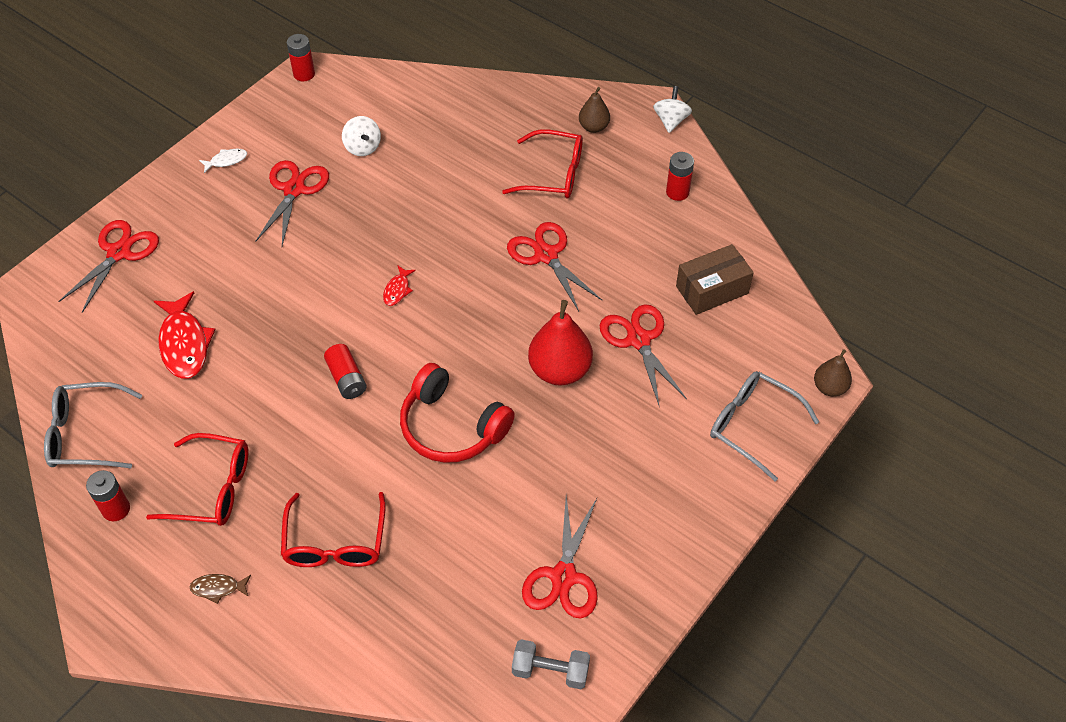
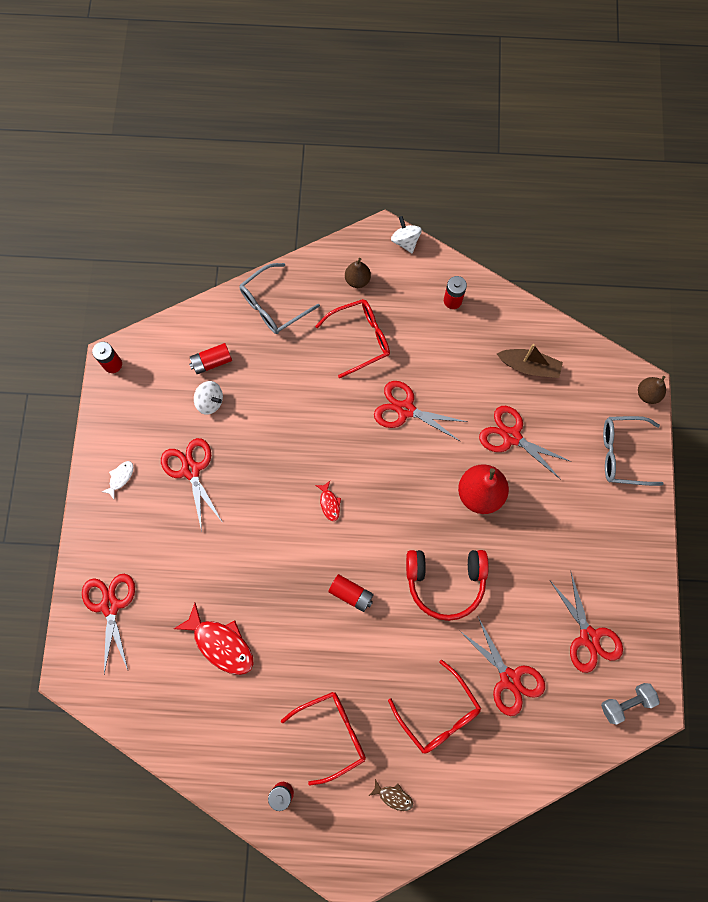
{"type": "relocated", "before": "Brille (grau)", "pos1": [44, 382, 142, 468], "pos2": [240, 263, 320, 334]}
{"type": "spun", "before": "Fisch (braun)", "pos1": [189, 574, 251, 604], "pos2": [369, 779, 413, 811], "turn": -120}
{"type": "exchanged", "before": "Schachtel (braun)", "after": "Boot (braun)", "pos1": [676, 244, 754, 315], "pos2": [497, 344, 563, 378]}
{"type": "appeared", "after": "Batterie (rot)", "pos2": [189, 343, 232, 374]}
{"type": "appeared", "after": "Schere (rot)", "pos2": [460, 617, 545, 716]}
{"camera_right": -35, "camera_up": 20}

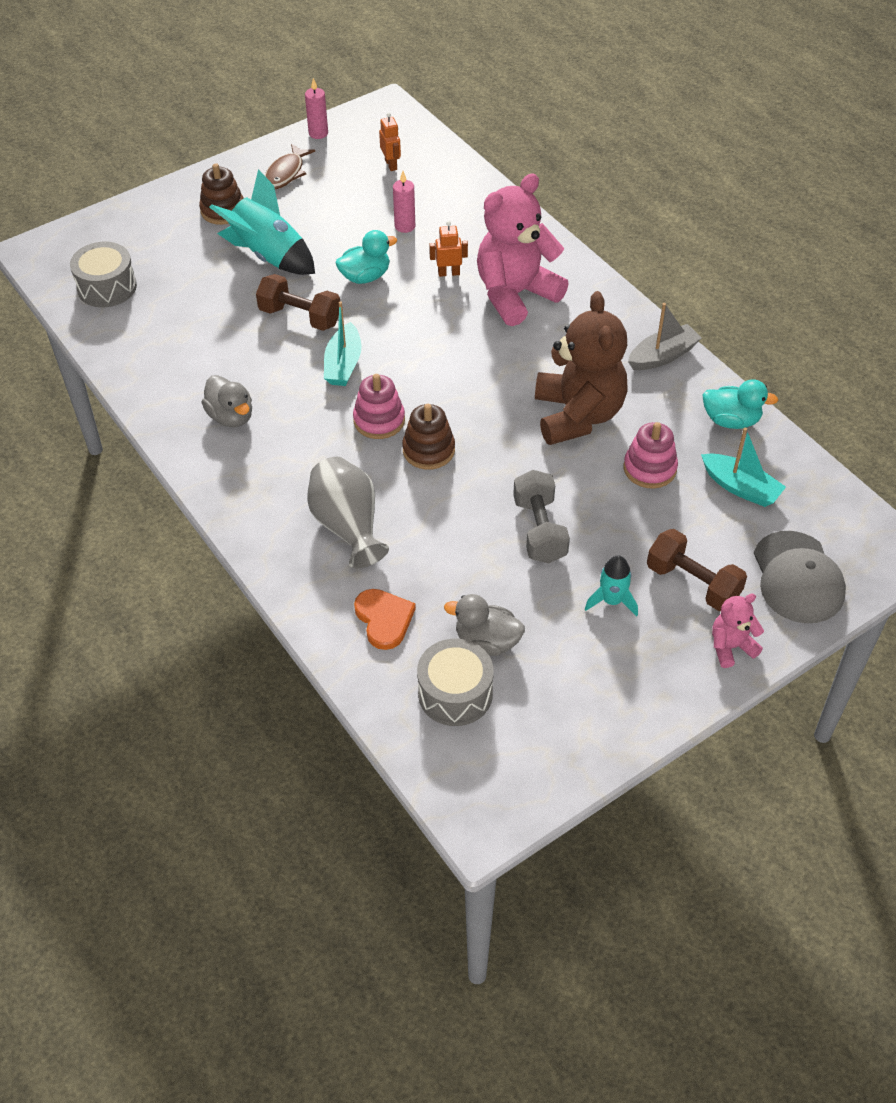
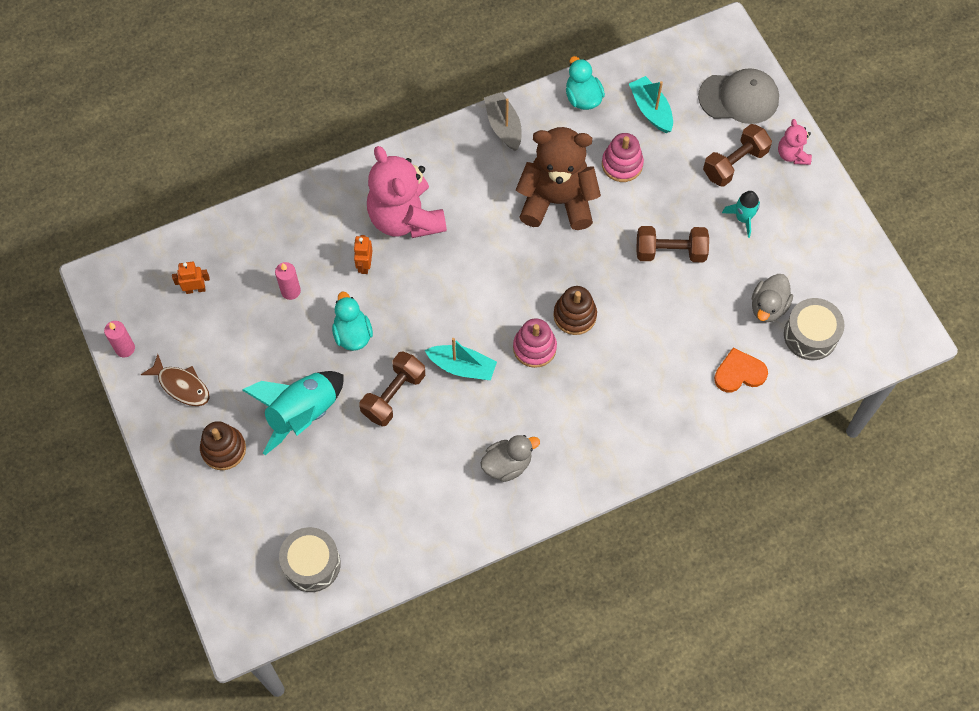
{"type": "missing", "before": "Vase (grau)", "pos1": [307, 457, 389, 568]}
{"type": "colour", "before": "Hantel (grau)", "after": "Hantel (braun)", "pos1": [513, 470, 570, 563], "pos2": [636, 226, 709, 262]}
{"type": "spun", "before": "Boot (türkis)", "pos1": [701, 428, 786, 507], "pos2": [629, 76, 673, 133], "turn": -75}
{"type": "spun", "before": "Ente (türkis)", "pos1": [702, 379, 778, 429], "pos2": [566, 56, 605, 110], "turn": -45}
{"camera_right": -80, "camera_up": 15}

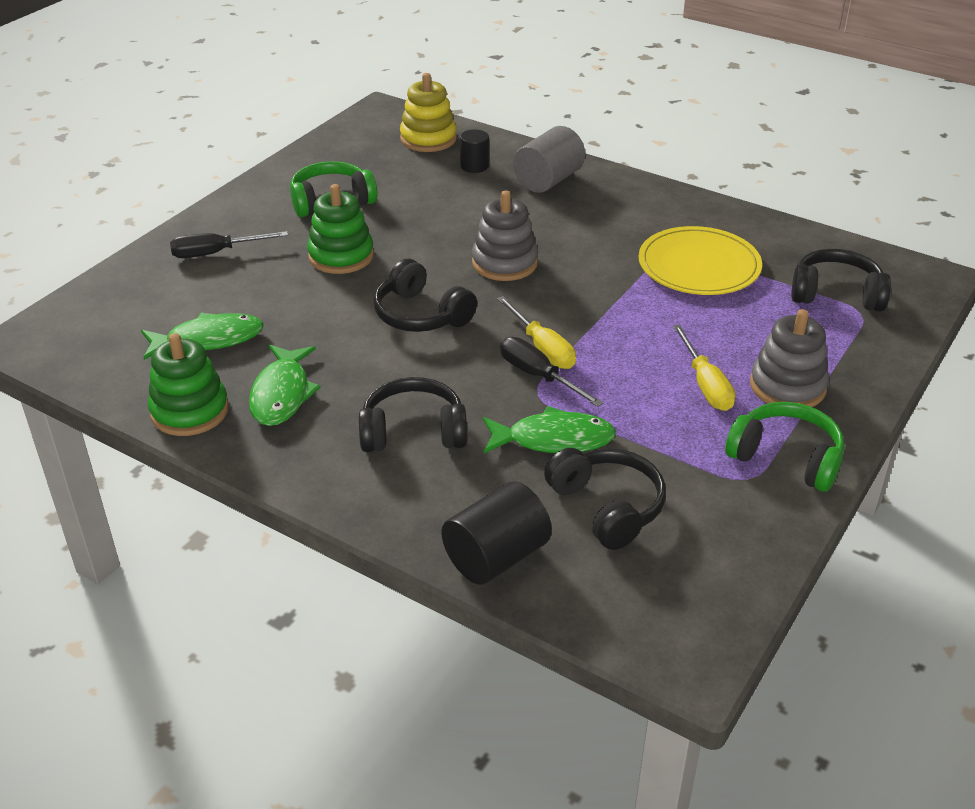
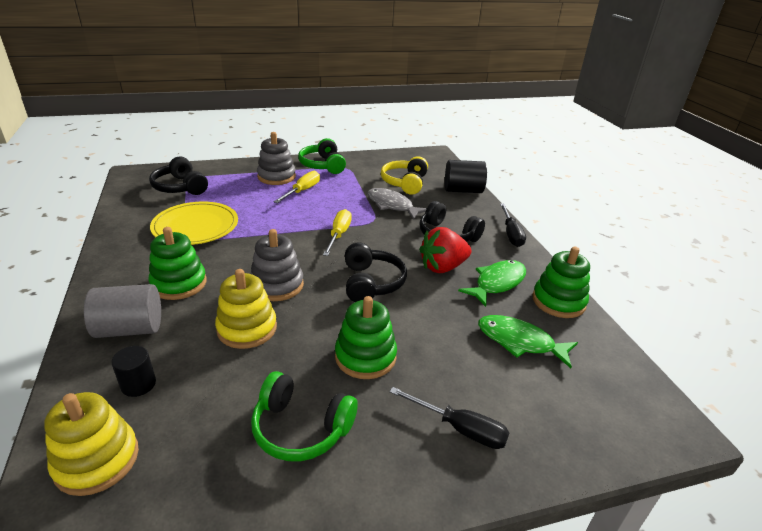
{"type": "colour", "before": "Fisch (grün)", "after": "Fisch (grau)", "pos1": [483, 406, 616, 453], "pos2": [368, 188, 427, 220]}
{"type": "relocated", "before": "Schraubenzieher (schwarz)", "pos1": [500, 337, 604, 407], "pos2": [500, 204, 526, 247]}
{"type": "colour", "before": "Kopfhörer (schwarz)", "after": "Kopfhörer (gelb)", "pos1": [544, 448, 666, 550], "pos2": [381, 156, 428, 195]}
{"type": "appeared", "after": "Stapelspielzeug (grün)", "pos2": [149, 227, 207, 300]}
{"type": "appeared", "after": "Stapelspielzeug (gelb)", "pos2": [215, 269, 277, 349]}
{"type": "appeared", "after": "Erdbeere (rot)", "pos2": [419, 227, 471, 273]}
{"camera_right": -140, "camera_up": -5}

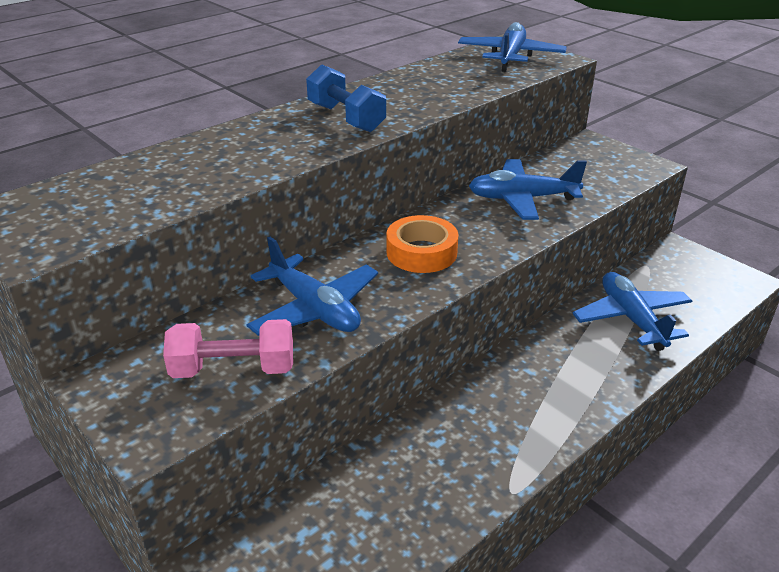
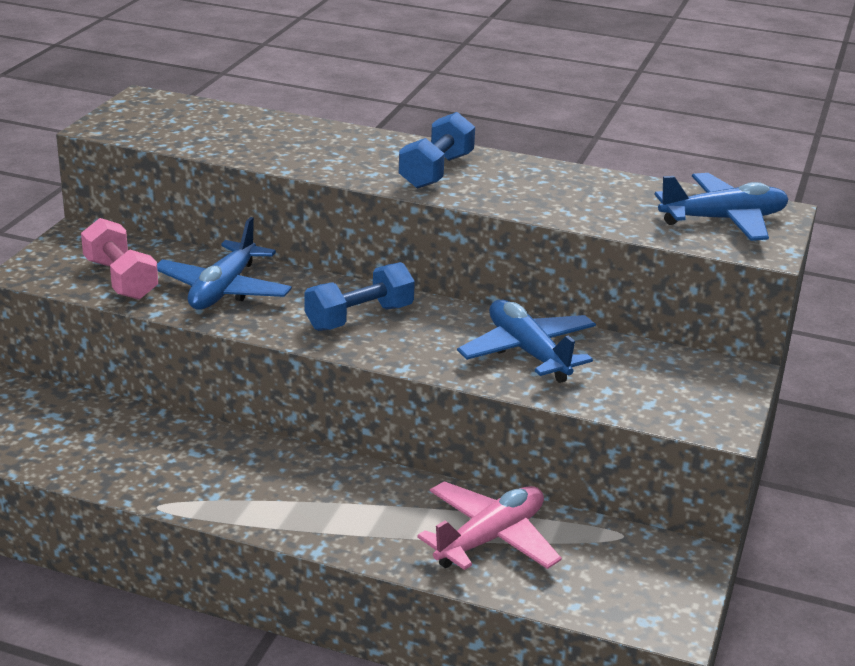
{"type": "exchanged", "before": "Klebeband (orange)", "after": "Hantel (blau)", "pos1": [386, 215, 459, 273], "pos2": [305, 262, 415, 331]}
{"type": "colour", "before": "Flugzeug (blau)", "after": "Flugzeug (rosa)", "pos1": [572, 272, 692, 351], "pos2": [417, 481, 562, 570]}
{"camera_right": 60, "camera_up": -5}

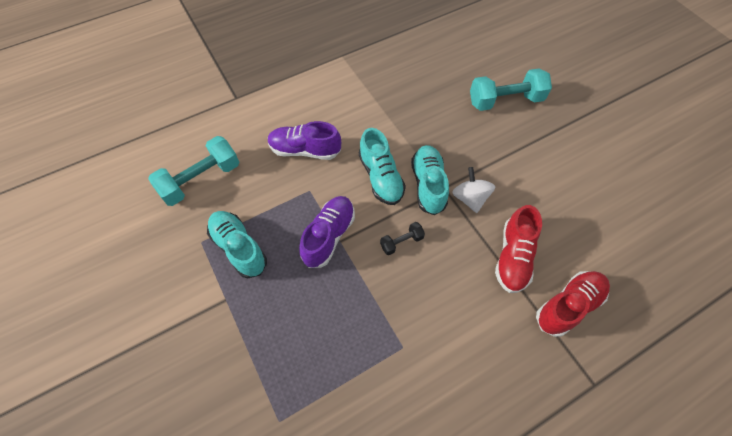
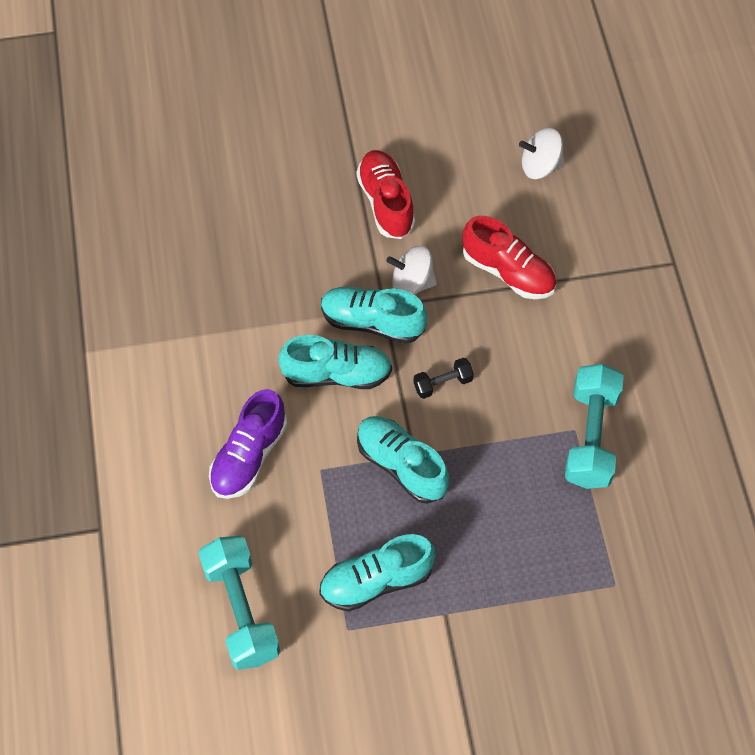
{"type": "colour", "before": "Schuh (lila)", "after": "Schuh (türkis)", "pos1": [299, 196, 355, 268], "pos2": [357, 416, 449, 504]}
{"type": "spun", "before": "Hantel (schwarz)", "pos1": [380, 222, 425, 255], "pos2": [413, 358, 474, 399], "turn": 75}
{"type": "relocated", "before": "Hantel (türkis)", "pos1": [470, 68, 552, 111], "pos2": [565, 364, 624, 489]}
{"type": "relocated", "before": "Schuh (rot)", "pos1": [536, 271, 610, 337], "pos2": [356, 150, 415, 239]}
{"type": "appeared", "after": "Kreisel (weiß)", "pos2": [519, 128, 565, 179]}
{"camera_right": -70, "camera_up": 0}

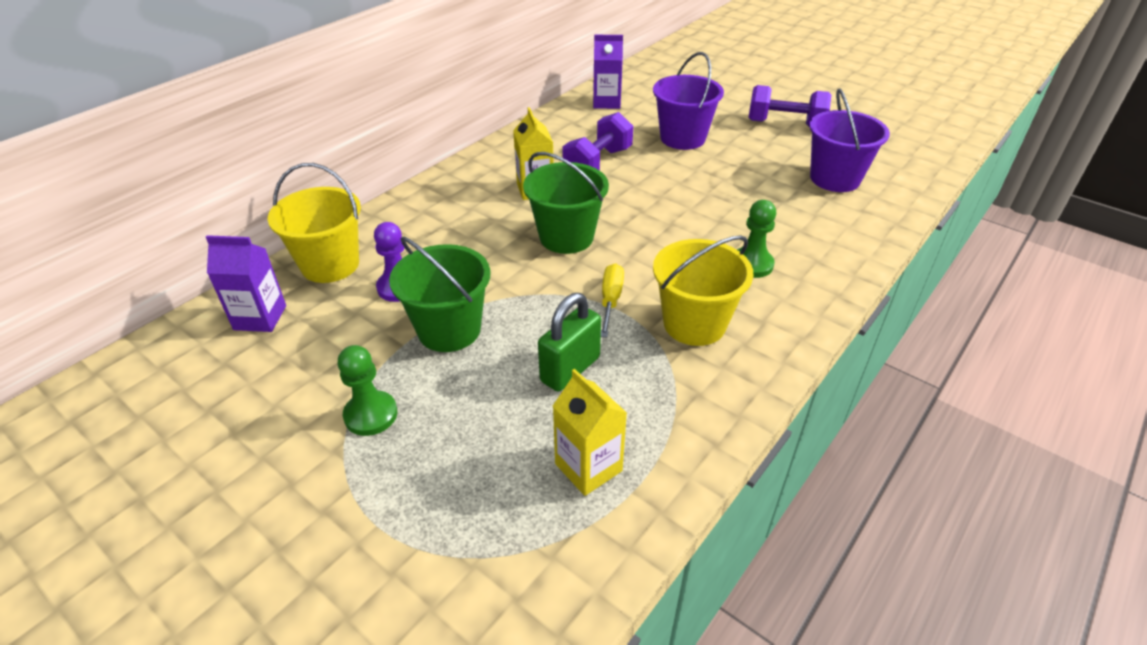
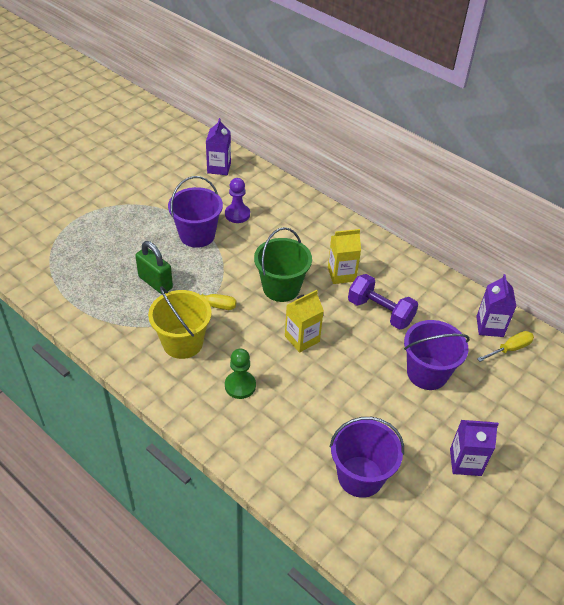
{"type": "missing", "before": "Eimer (gelb)", "pos1": [268, 163, 361, 283]}
{"type": "missing", "before": "Bauer (grün)", "pos1": [338, 345, 397, 436]}
{"type": "colour", "before": "Eimer (grün)", "after": "Eimer (lila)", "pos1": [389, 237, 490, 352], "pos2": [168, 176, 223, 248]}
{"type": "relocated", "before": "Getränkekarton (gelb)", "pos1": [553, 369, 627, 496], "pos2": [285, 290, 324, 353]}
{"type": "exchanged", "before": "Hantel (lila)", "after": "Getränkekarton (lila)", "pos1": [748, 85, 831, 127], "pos2": [450, 420, 499, 476]}
{"type": "appeared", "after": "Schraubenzieher (gelb)", "pos2": [477, 331, 534, 362]}
{"camera_right": 90, "camera_up": 5}

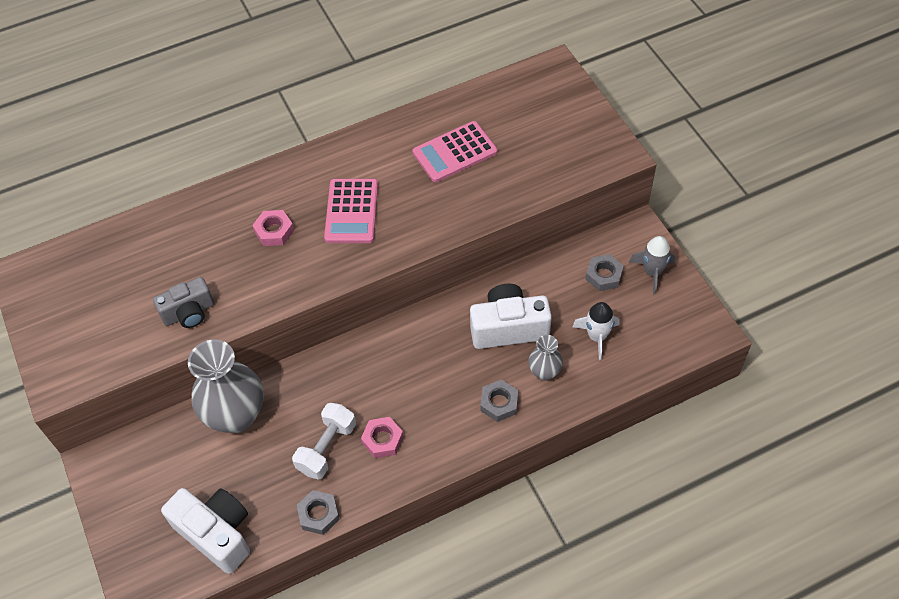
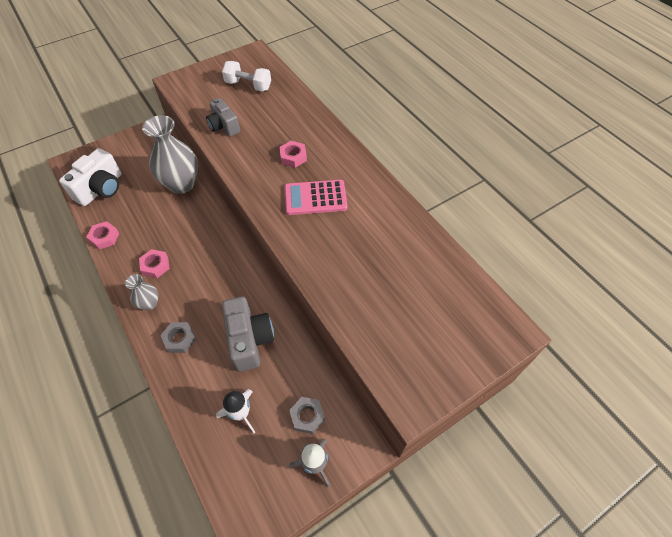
{"type": "relocated", "before": "Hantel (weiß)", "pos1": [292, 403, 356, 480], "pos2": [222, 61, 271, 92]}
{"type": "colour", "before": "Sechskantmutter (grau)", "after": "Sechskantmutter (rosa)", "pos1": [297, 490, 340, 535], "pos2": [87, 221, 119, 249]}
{"type": "missing", "before": "Taschenrechner (rosa)", "pos1": [412, 121, 498, 182]}
{"type": "colour", "before": "Kamera (weiß)", "after": "Kamera (grau)", "pos1": [470, 284, 552, 349], "pos2": [222, 296, 274, 372]}
{"type": "relocated", "before": "Vase (grau)", "pos1": [528, 335, 563, 381], "pos2": [125, 274, 158, 310]}
{"camera_right": 80, "camera_up": 0}

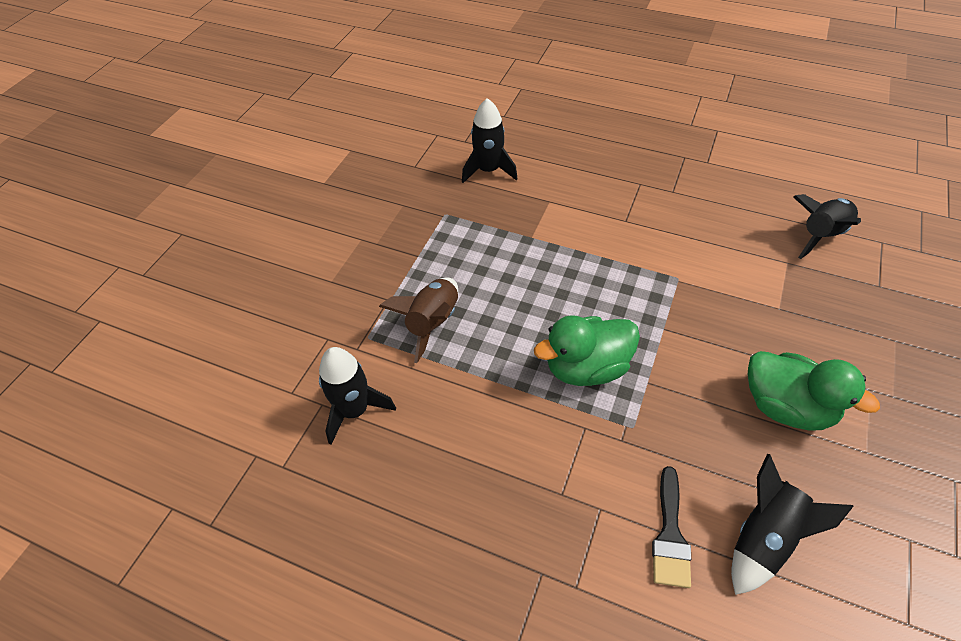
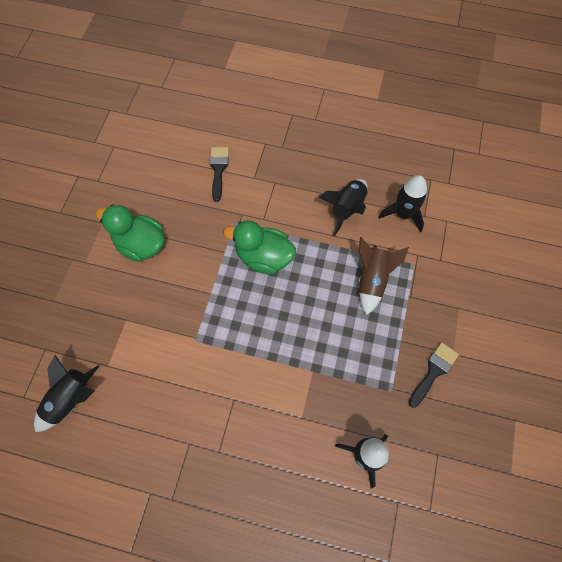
{"type": "spun", "before": "Ente (grün)", "pos1": [534, 315, 640, 386], "pos2": [223, 221, 296, 274], "turn": -135}
{"type": "relocated", "before": "Rakete (schwarz)", "pos1": [731, 454, 854, 595], "pos2": [318, 179, 368, 236]}
{"type": "appeared", "after": "Pinsel (schwarz)", "pos2": [408, 342, 459, 408]}
{"camera_right": 170, "camera_up": 15}

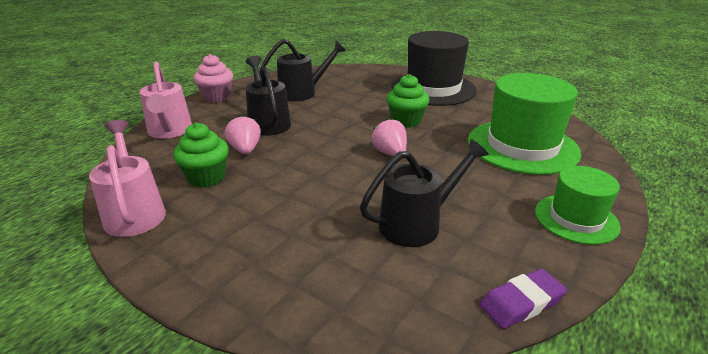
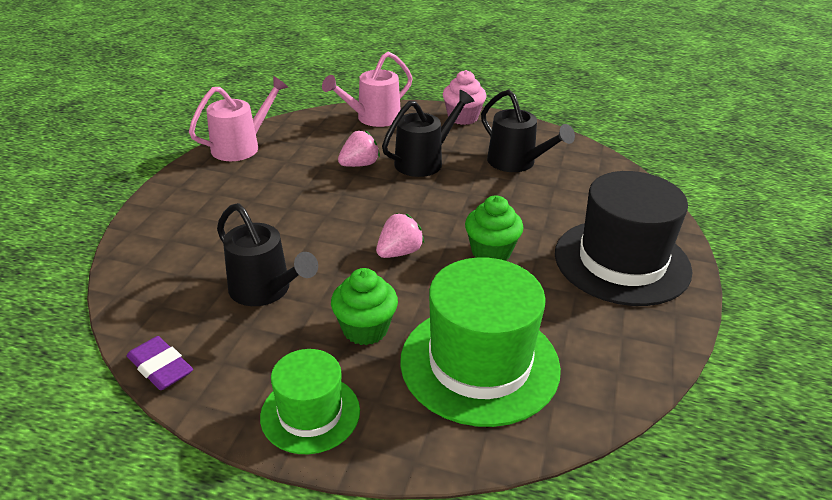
{"type": "relocated", "before": "Muffin (grün)", "pos1": [173, 123, 229, 188], "pos2": [331, 268, 398, 345]}
{"camera_right": 70, "camera_up": 5}

